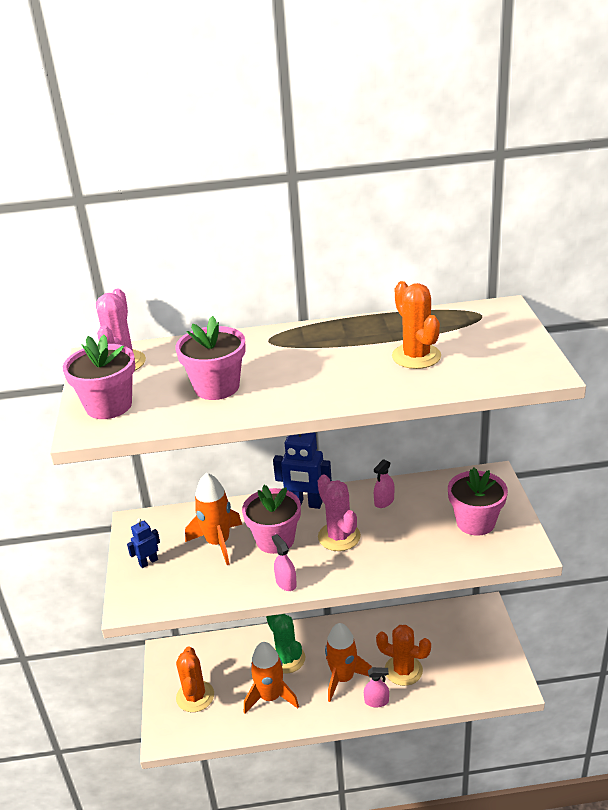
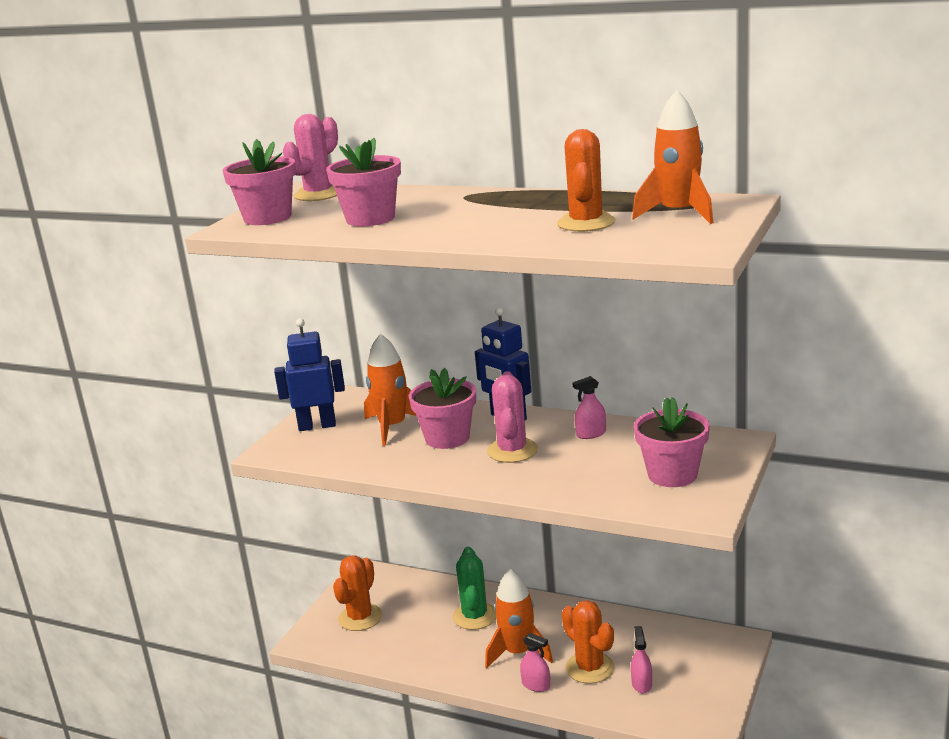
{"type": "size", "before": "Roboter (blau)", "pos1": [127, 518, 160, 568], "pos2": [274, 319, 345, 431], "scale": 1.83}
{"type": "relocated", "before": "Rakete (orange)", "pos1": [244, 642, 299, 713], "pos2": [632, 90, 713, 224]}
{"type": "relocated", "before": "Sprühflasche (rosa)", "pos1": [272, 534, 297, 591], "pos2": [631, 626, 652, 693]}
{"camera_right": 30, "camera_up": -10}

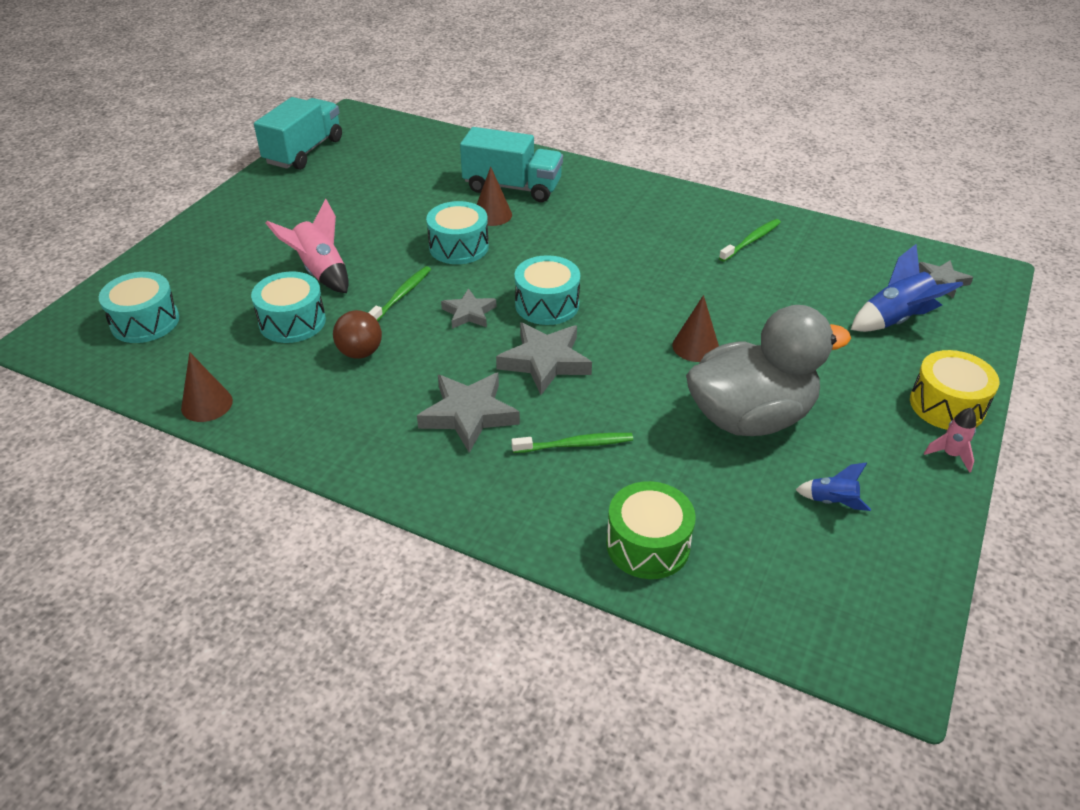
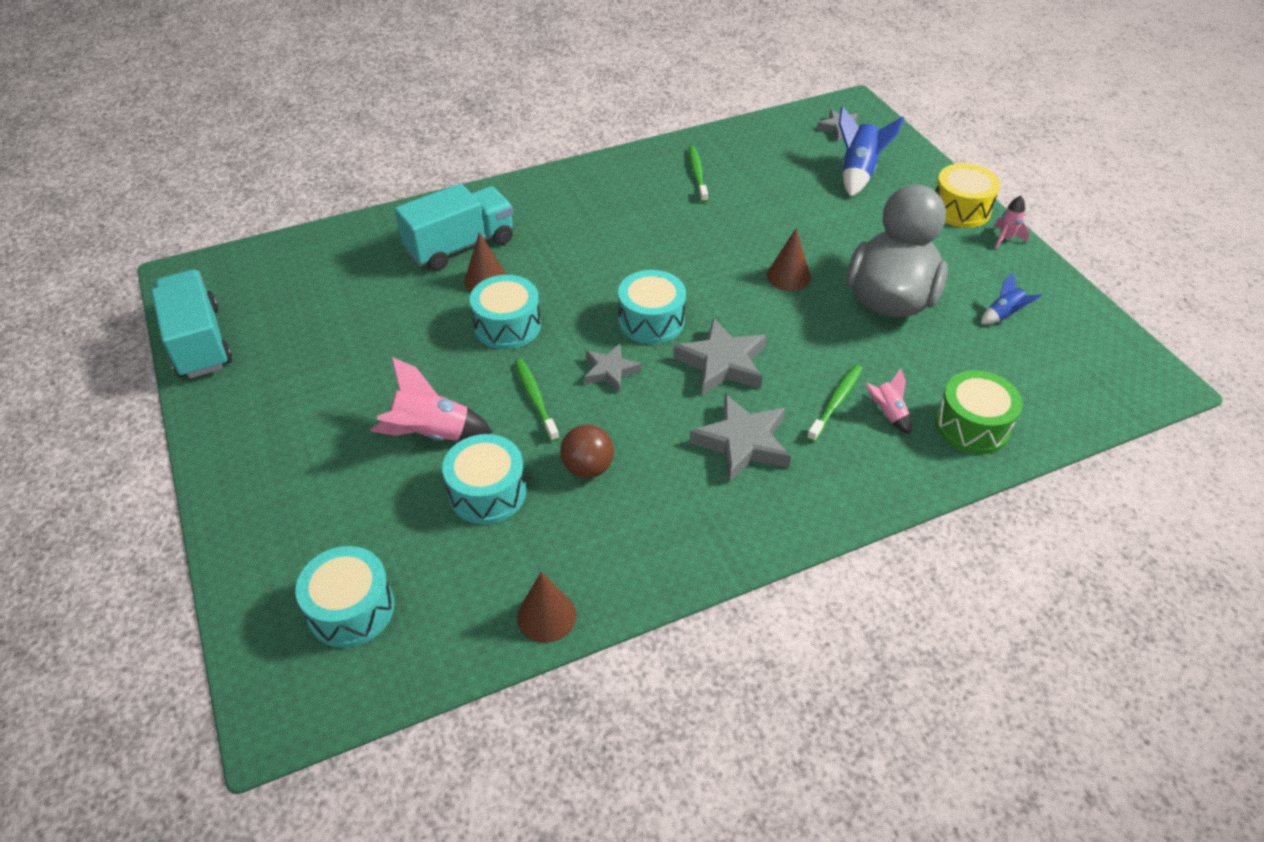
{"type": "appeared", "after": "Rakete (rosa)", "pos2": [865, 368, 912, 434]}
{"camera_right": -50, "camera_up": 5}

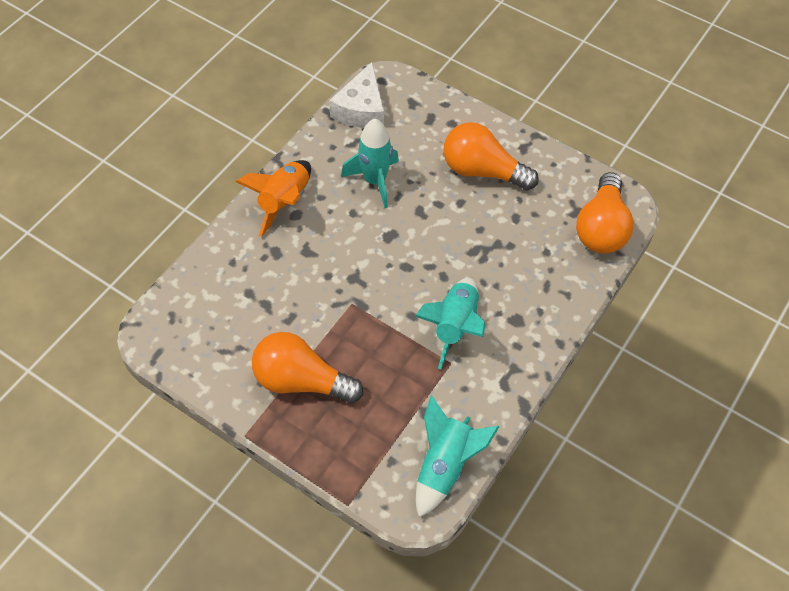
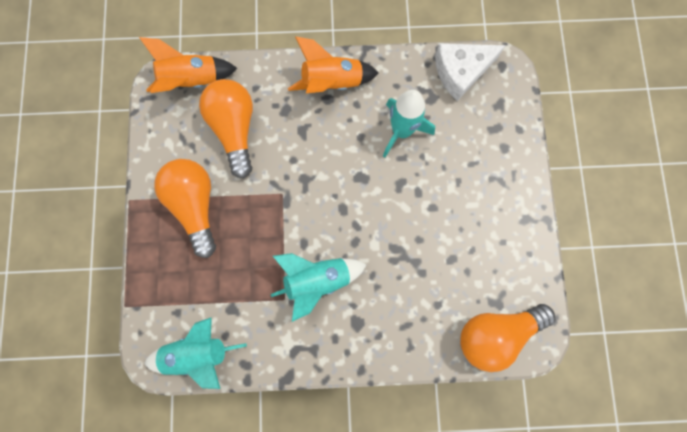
{"type": "relocated", "before": "Glühbirne (orange)", "pos1": [443, 122, 539, 190], "pos2": [199, 79, 253, 178]}
{"type": "appeared", "after": "Rakete (orange)", "pos2": [139, 37, 237, 93]}
{"camera_right": 55, "camera_up": 20}

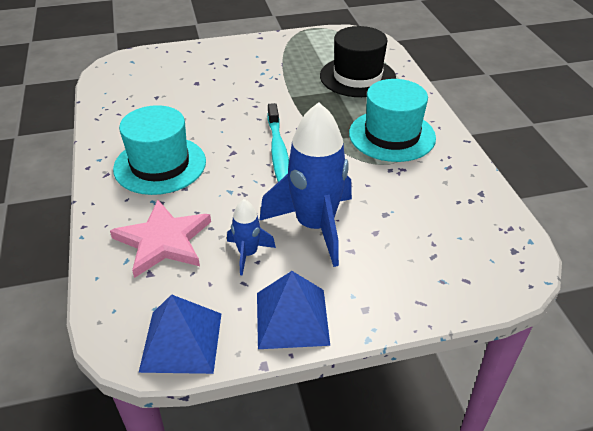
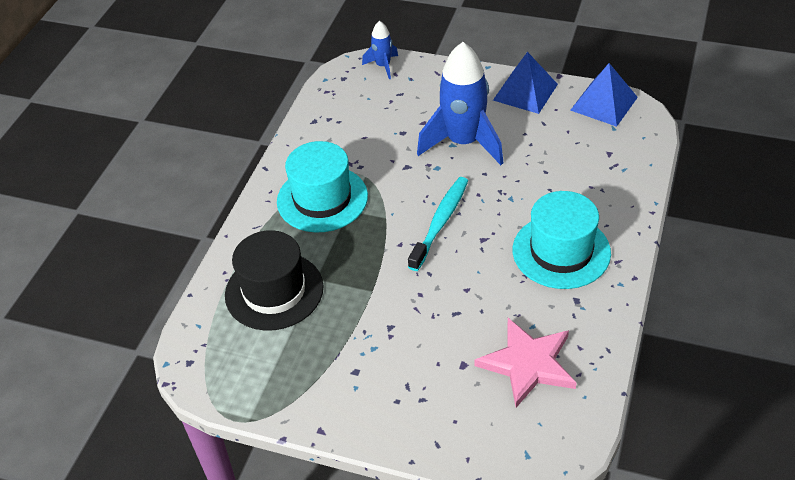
{"type": "relocated", "before": "Stern (rosa)", "pos1": [110, 200, 211, 278], "pos2": [474, 318, 576, 408]}
{"type": "relocated", "before": "Rakete (blau)", "pos1": [227, 199, 276, 275], "pos2": [362, 21, 398, 79]}
{"camera_right": -145, "camera_up": 5}

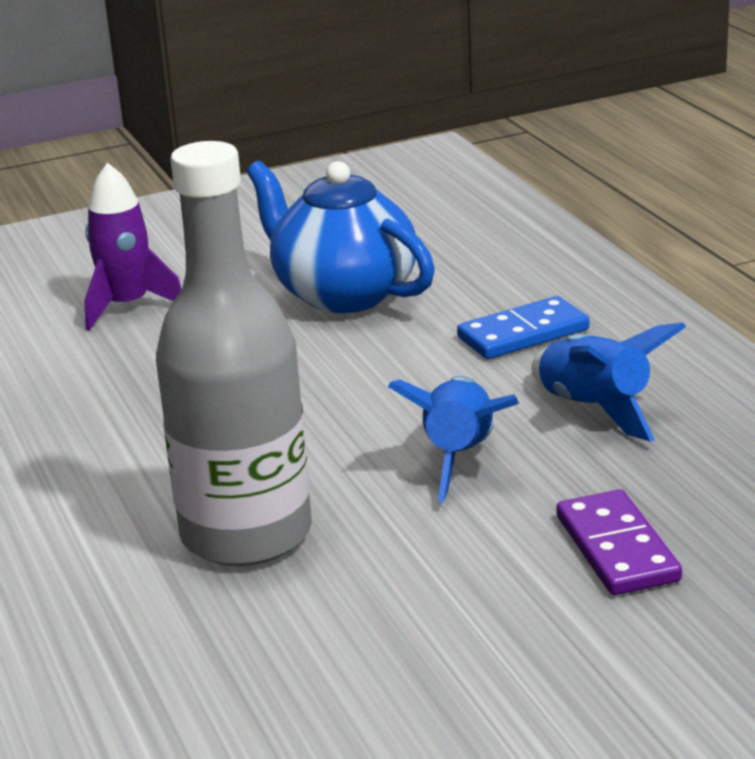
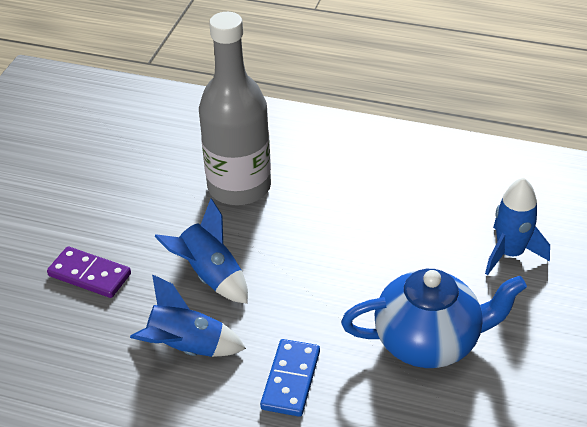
{"type": "colour", "before": "Rakete (lila)", "after": "Rakete (blau)", "pos1": [84, 163, 182, 331], "pos2": [485, 178, 550, 275]}
{"camera_right": 130, "camera_up": 15}

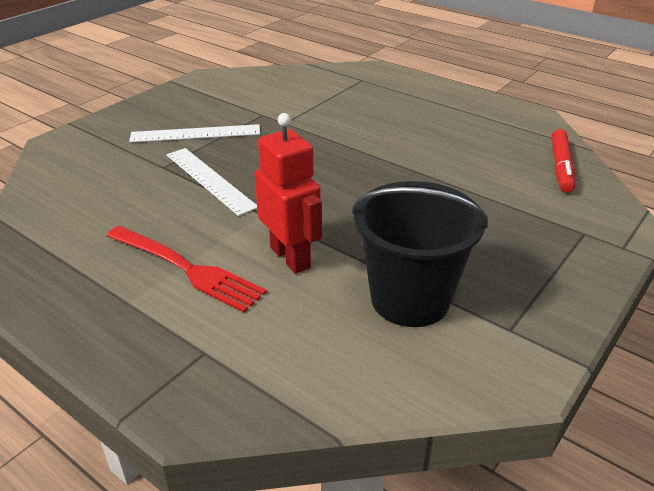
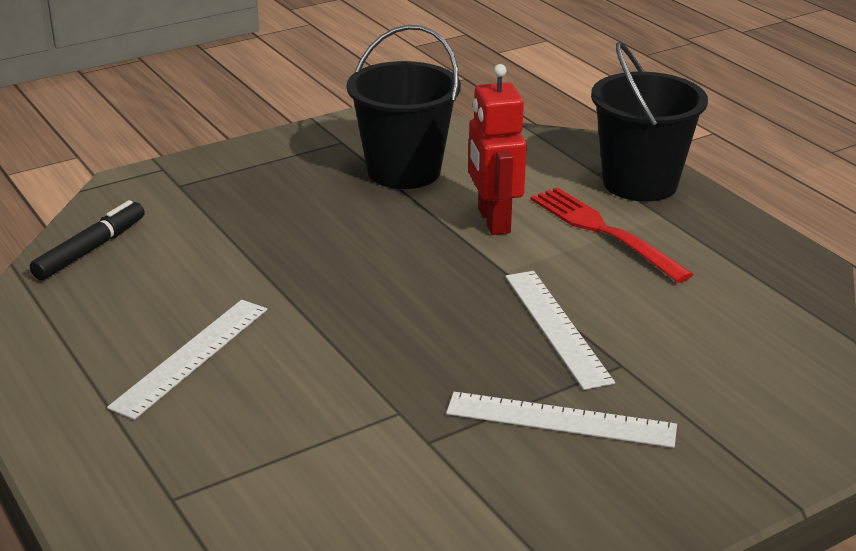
{"type": "colour", "before": "Filzstift (rot)", "after": "Filzstift (schwarz)", "pos1": [552, 129, 575, 193], "pos2": [30, 200, 145, 280]}
{"type": "appeared", "after": "Lineal (weiß)", "pos2": [107, 300, 267, 420]}
{"type": "appeared", "after": "Eimer (schwarz)", "pos2": [591, 42, 708, 202]}
{"camera_right": -160, "camera_up": -5}

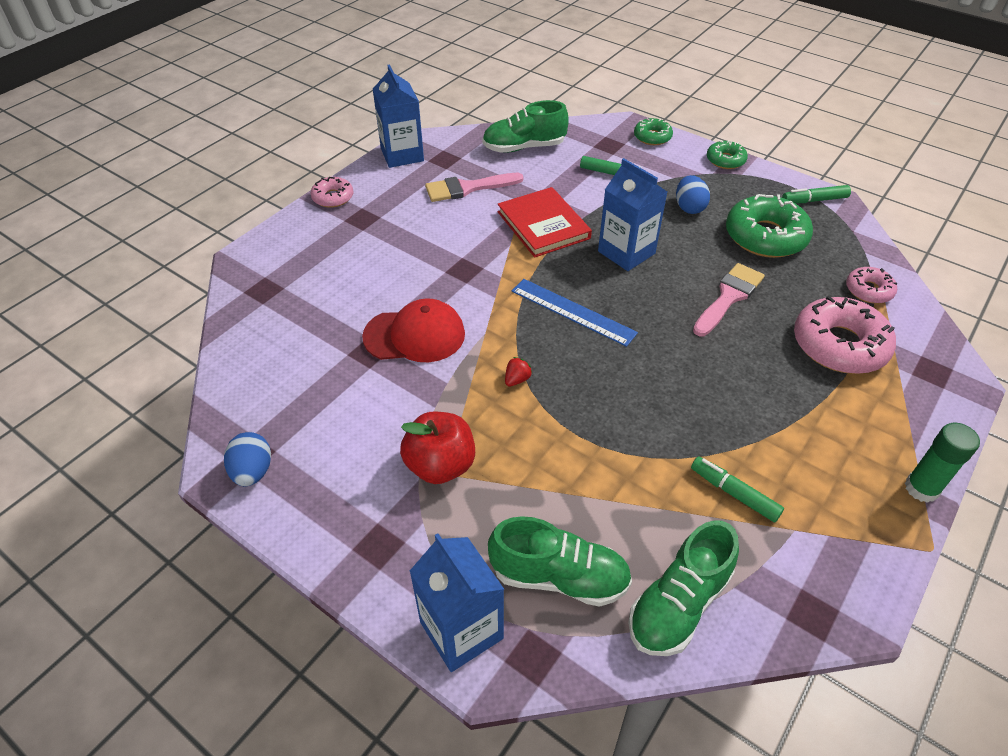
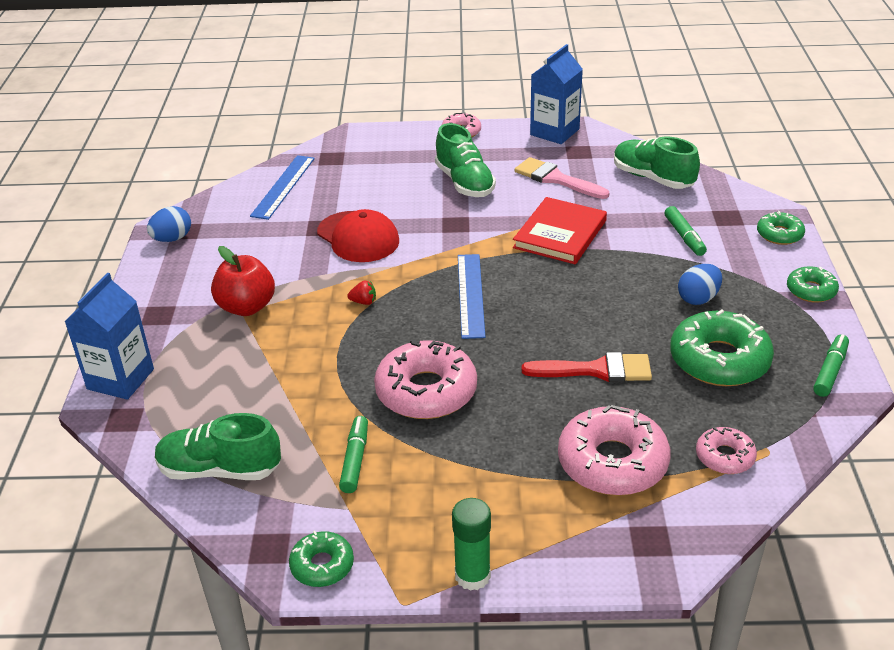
{"type": "relocated", "before": "Schuh (grün)", "pos1": [488, 516, 632, 607], "pos2": [435, 123, 496, 197]}
{"type": "missing", "before": "Getränkekarton (blau)", "pos1": [598, 158, 667, 271]}
{"type": "colour", "before": "Pinsel (rosa)", "after": "Pinsel (rot)", "pos1": [693, 263, 765, 336], "pos2": [522, 352, 652, 382]}
{"type": "spun", "before": "Filzstift (grün)", "pos1": [782, 185, 851, 203], "pos2": [813, 334, 849, 397], "turn": 75}
{"type": "appeared", "after": "Lineal (blau)", "pos2": [250, 155, 315, 220]}
{"type": "appeared", "after": "Donut (grün)", "pos2": [289, 531, 354, 587]}
{"type": "appeared", "after": "Donut (rosa)", "pos2": [374, 339, 477, 419]}
{"camera_right": 55, "camera_up": -10}

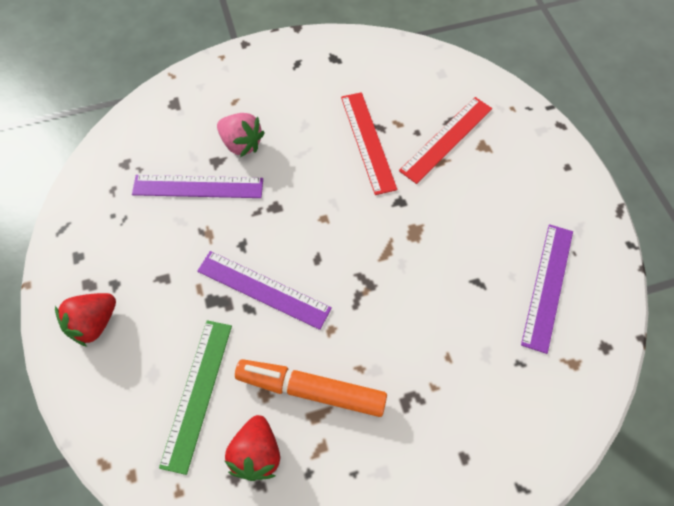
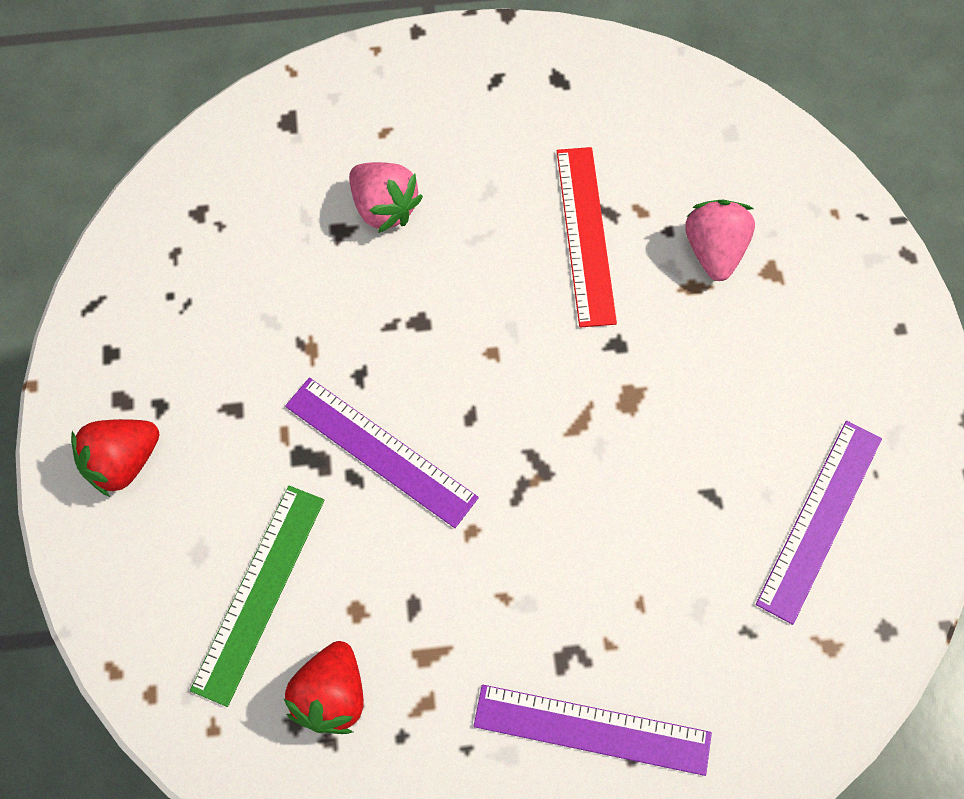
{"type": "relocated", "before": "Lineal (lila)", "pos1": [132, 175, 263, 198], "pos2": [474, 685, 712, 776]}
{"type": "missing", "before": "Filzstift (orange)", "pos1": [235, 359, 387, 417]}
{"type": "exchanged", "before": "Lineal (rot)", "after": "Erdbeere (rosa)", "pos1": [399, 97, 492, 184], "pos2": [685, 200, 755, 281]}
{"camera_right": 10, "camera_up": 5}

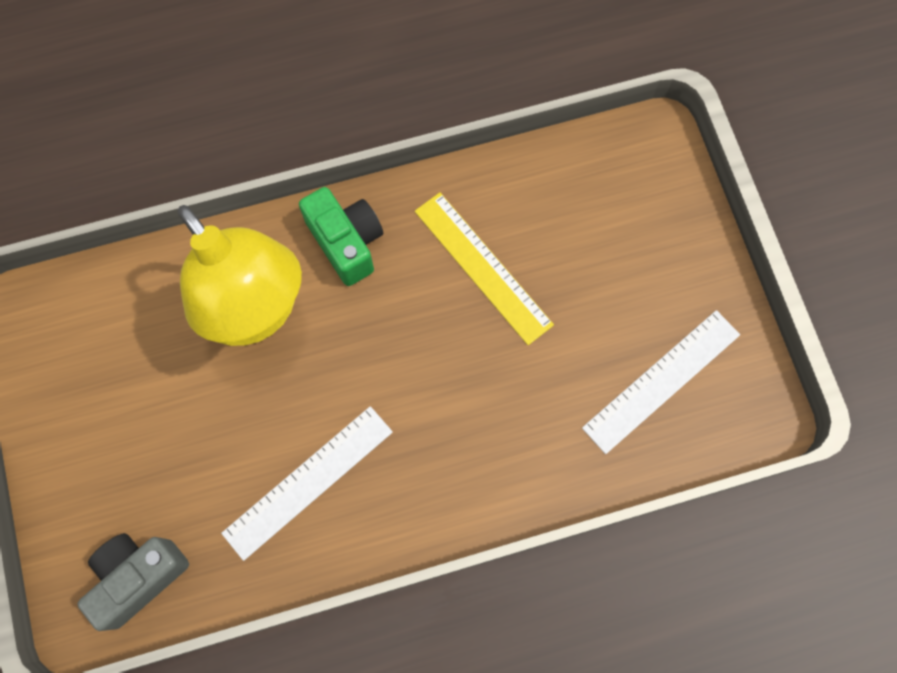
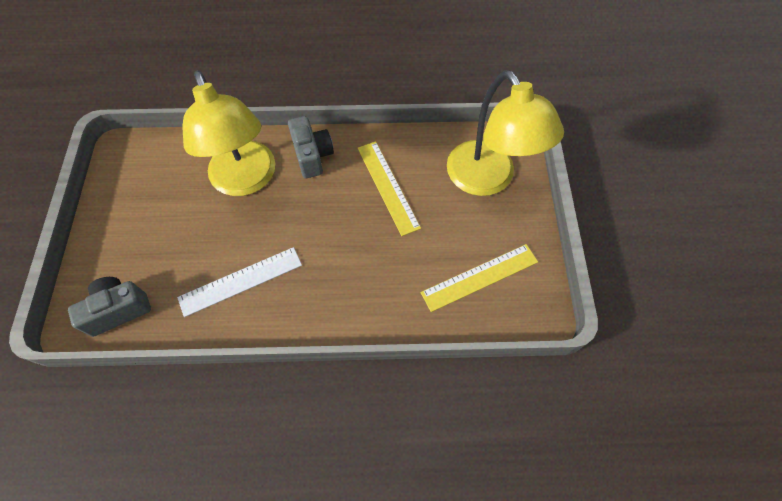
{"type": "colour", "before": "Kamera (grün)", "after": "Kamera (grau)", "pos1": [299, 187, 383, 286], "pos2": [288, 116, 334, 178]}
{"type": "colour", "before": "Lineal (weiß)", "after": "Lineal (gelb)", "pos1": [582, 310, 740, 454], "pos2": [421, 244, 538, 312]}
{"type": "appeared", "after": "Lampe (gelb)", "pos2": [447, 70, 564, 196]}
{"camera_right": 15, "camera_up": -10}

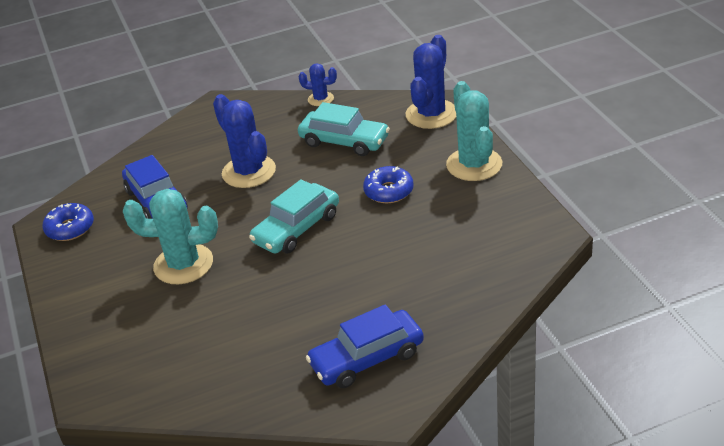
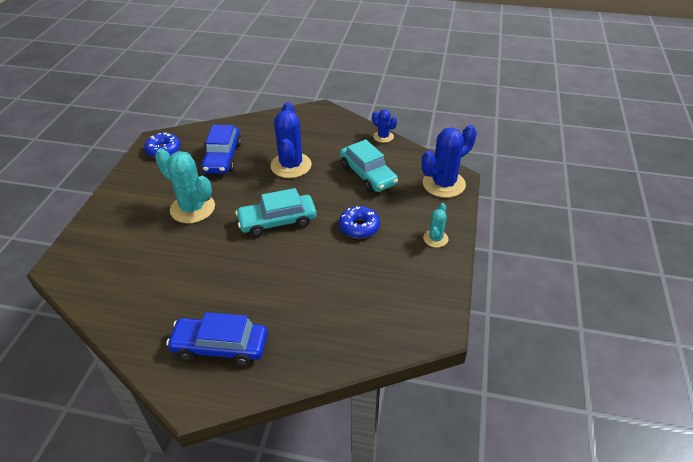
{"type": "size", "before": "Kaktus (türkis)", "pos1": [446, 81, 502, 181], "pos2": [423, 203, 448, 248], "scale": 0.53}
{"camera_right": 30, "camera_up": 5}

